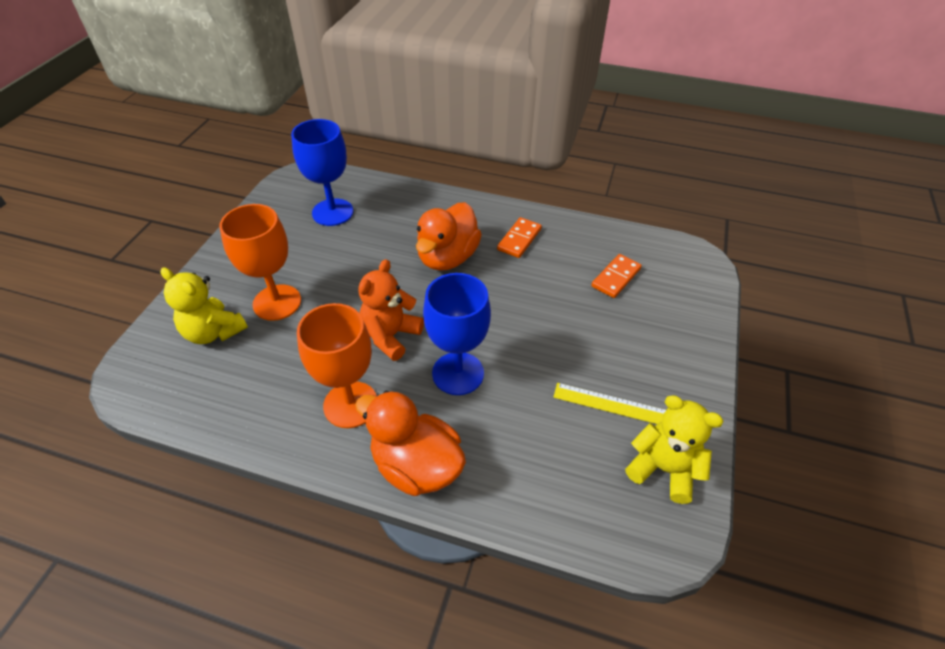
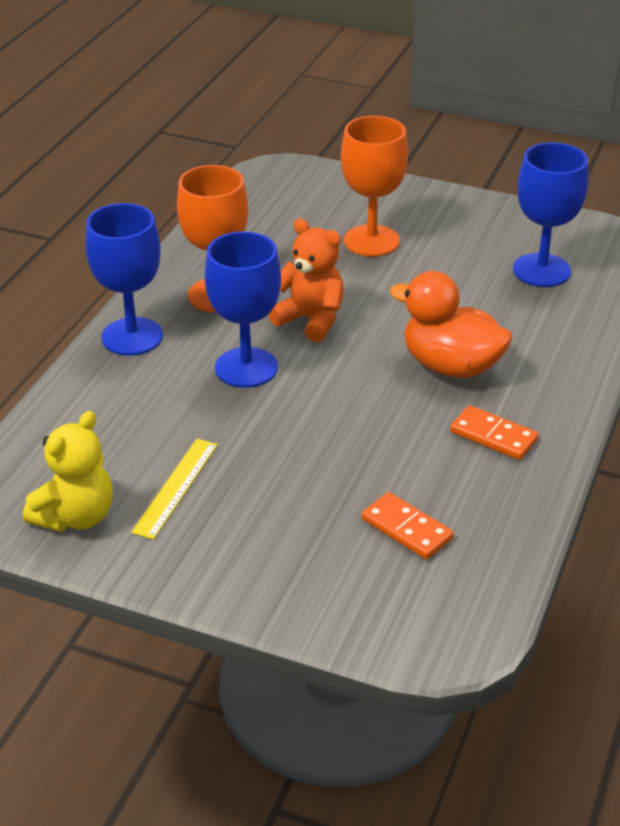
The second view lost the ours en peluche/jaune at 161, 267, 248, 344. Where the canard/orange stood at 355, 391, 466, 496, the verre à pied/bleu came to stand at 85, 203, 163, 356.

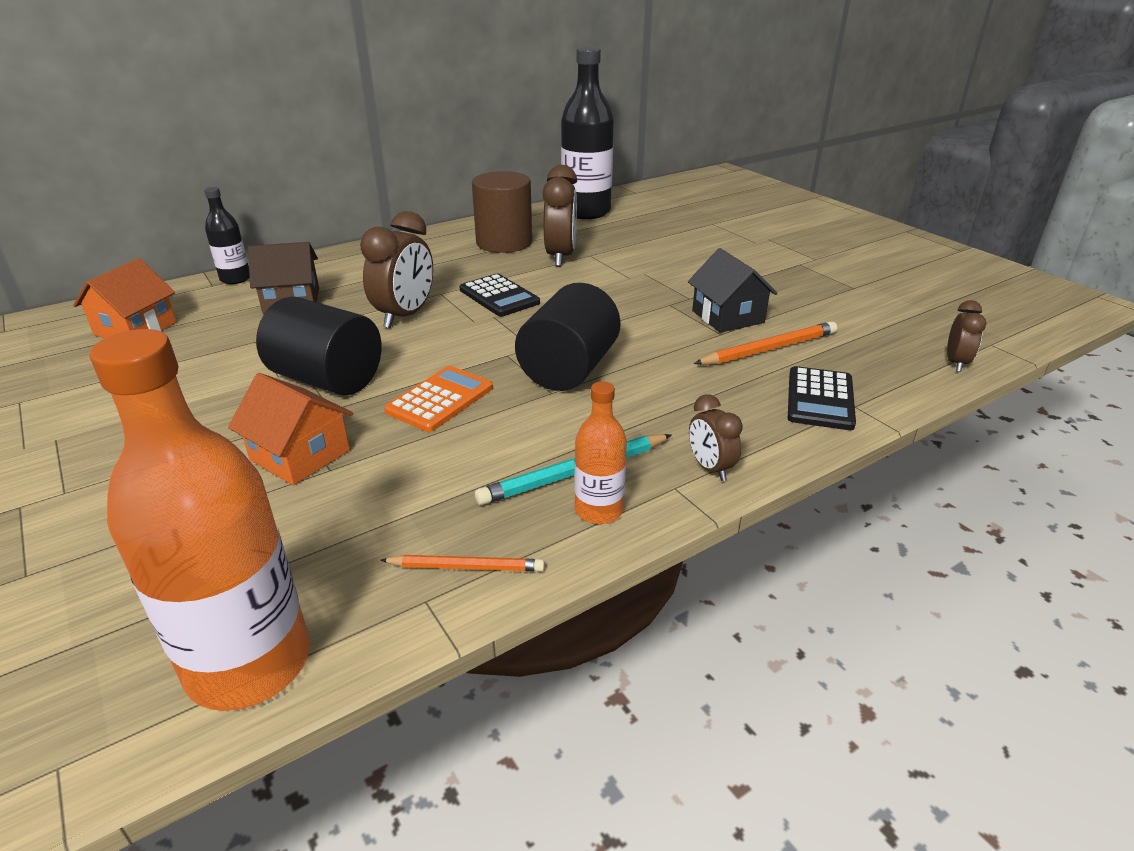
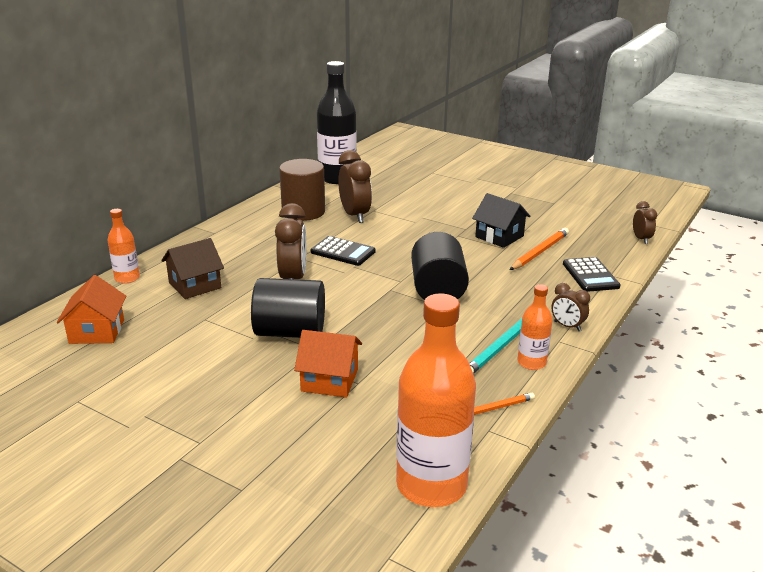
What was the bouteille/noir at 204, 187, 250, 284 turned into the bouteille/orange at 107, 209, 140, 284. The second view lost the calculatrice/orange at 384, 366, 493, 432.

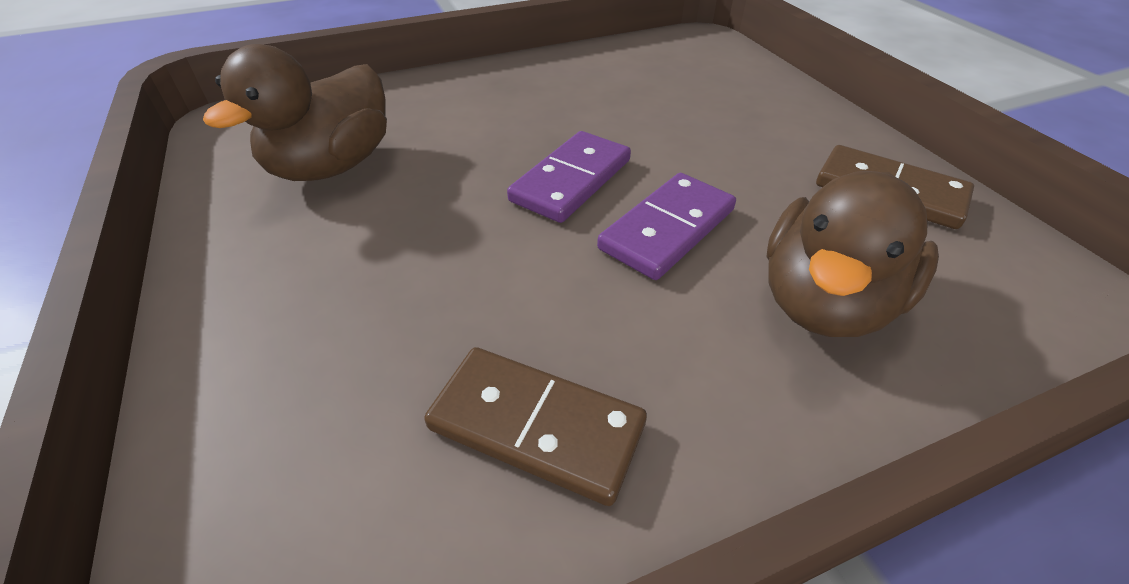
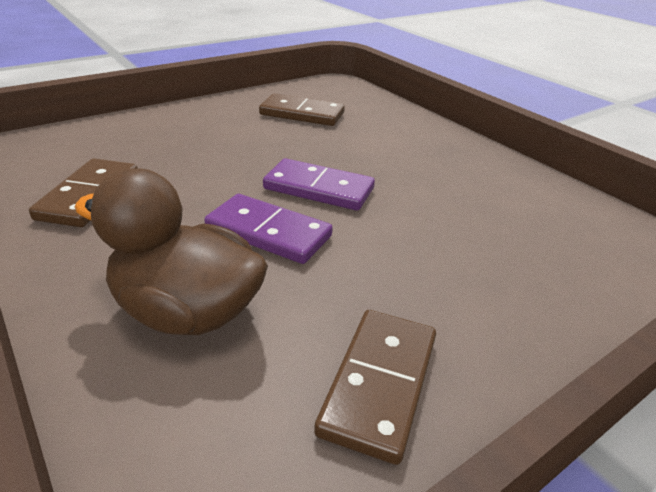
Where the canard/marron stood at 203, 44, 387, 181, the domino/marron came to stand at 259, 93, 345, 126.

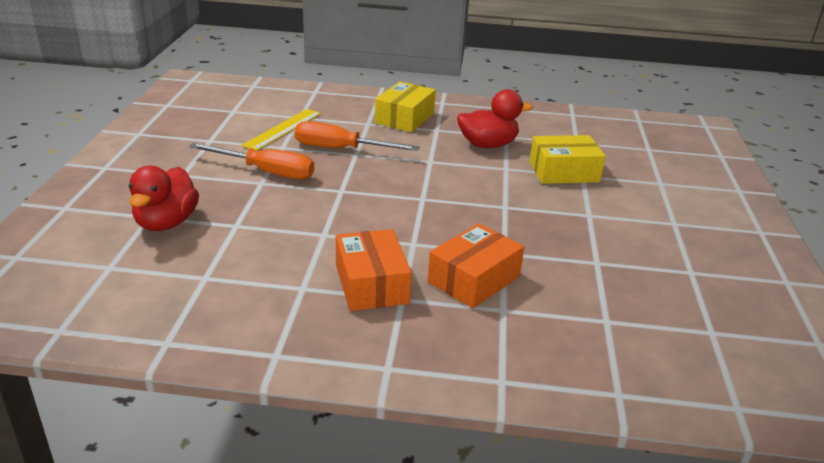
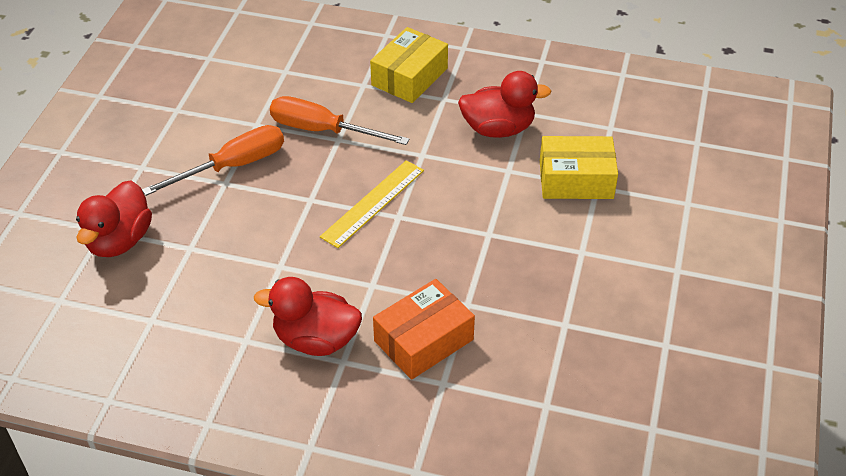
The règle/jaune ended up elsewhere, having gone from 241, 109, 321, 151 to 320, 160, 424, 248. The tournevis/orange at 189, 143, 314, 179 ended up facing another way, 60 degrees counterclockwise from before. Where the boîte/orange stood at 336, 229, 412, 311, the canard/rouge came to stand at 254, 277, 362, 356.

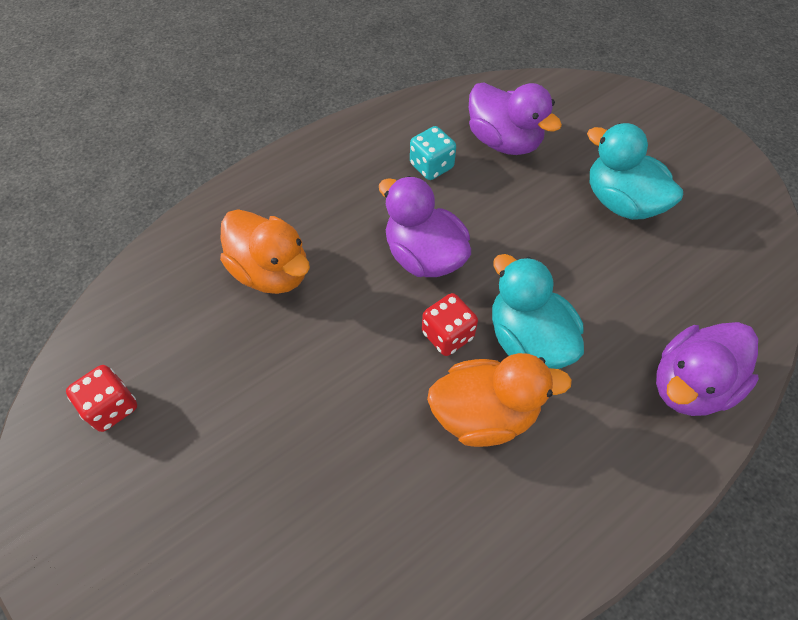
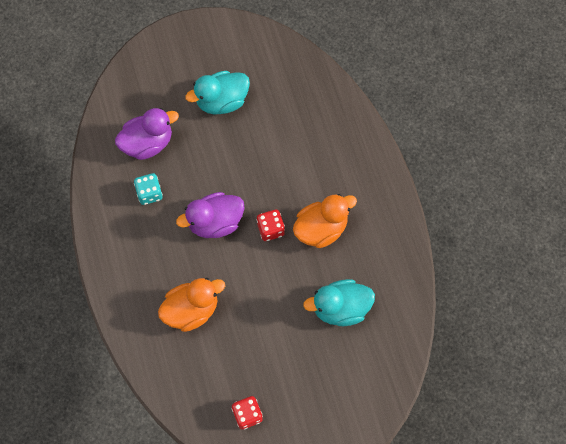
The canard/turquoise ended up elsewhere, having gone from 492, 254, 584, 369 to 303, 279, 375, 326. The second view lost the canard/violet at 656, 322, 759, 416. The canard/orange at 427, 353, 572, 447 ended up facing another way, 45 degrees clockwise from before.

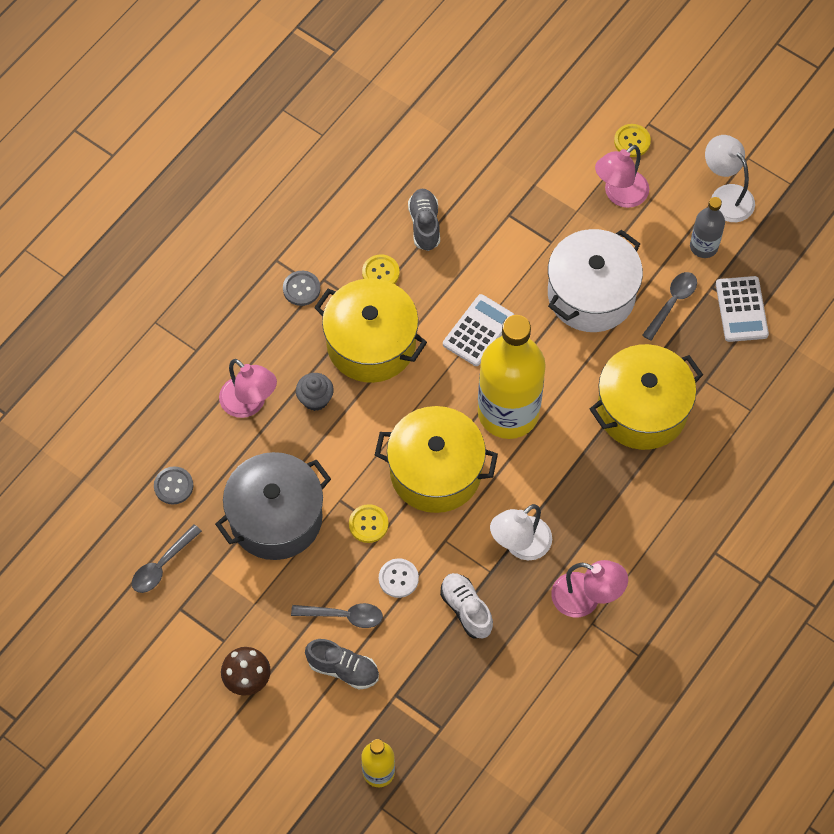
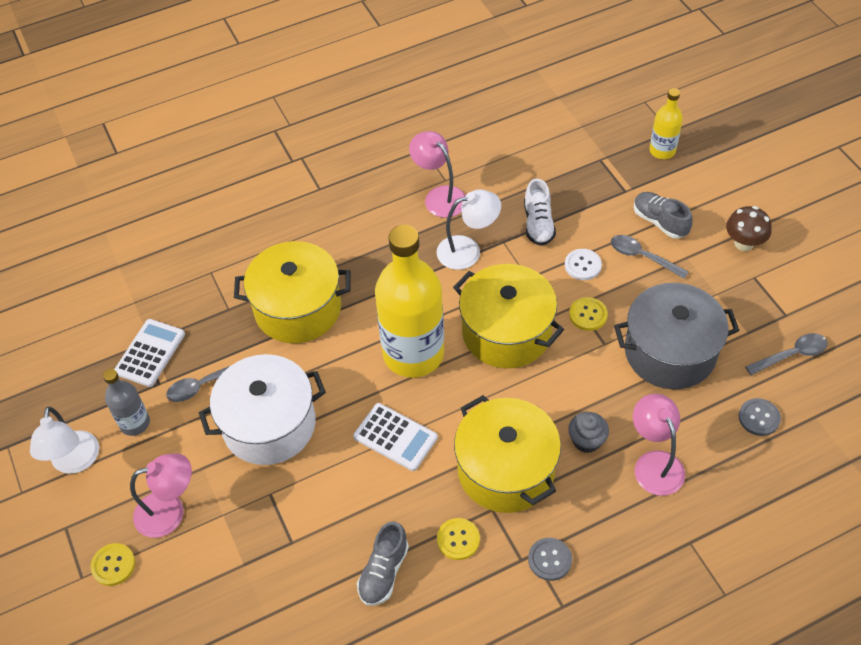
The calculatrice/blanc at 443, 294, 514, 366 ended up facing another way, 120 degrees counterclockwise from before.

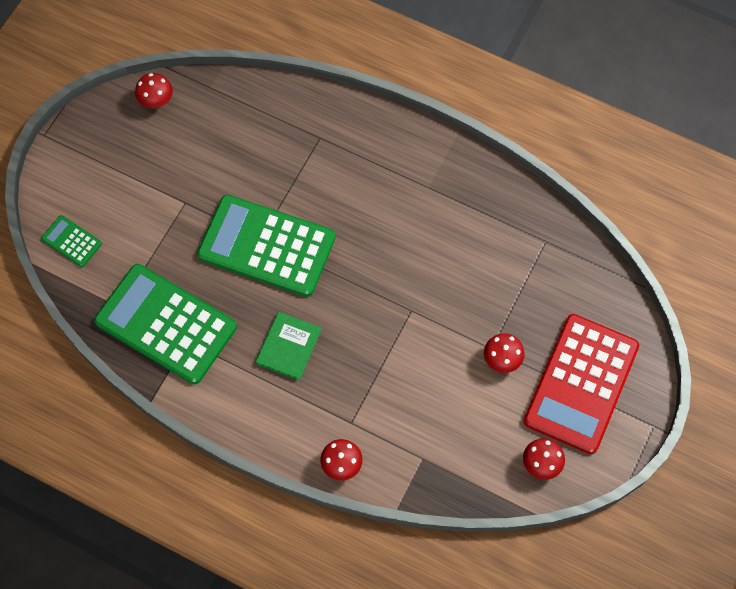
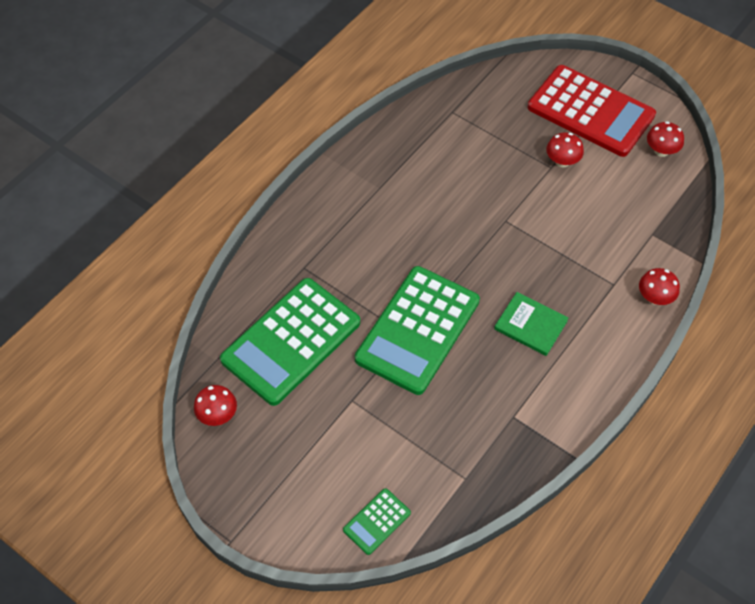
The calculatrice/vert ended up elsewhere, having gone from 94, 264, 237, 384 to 220, 278, 360, 406.

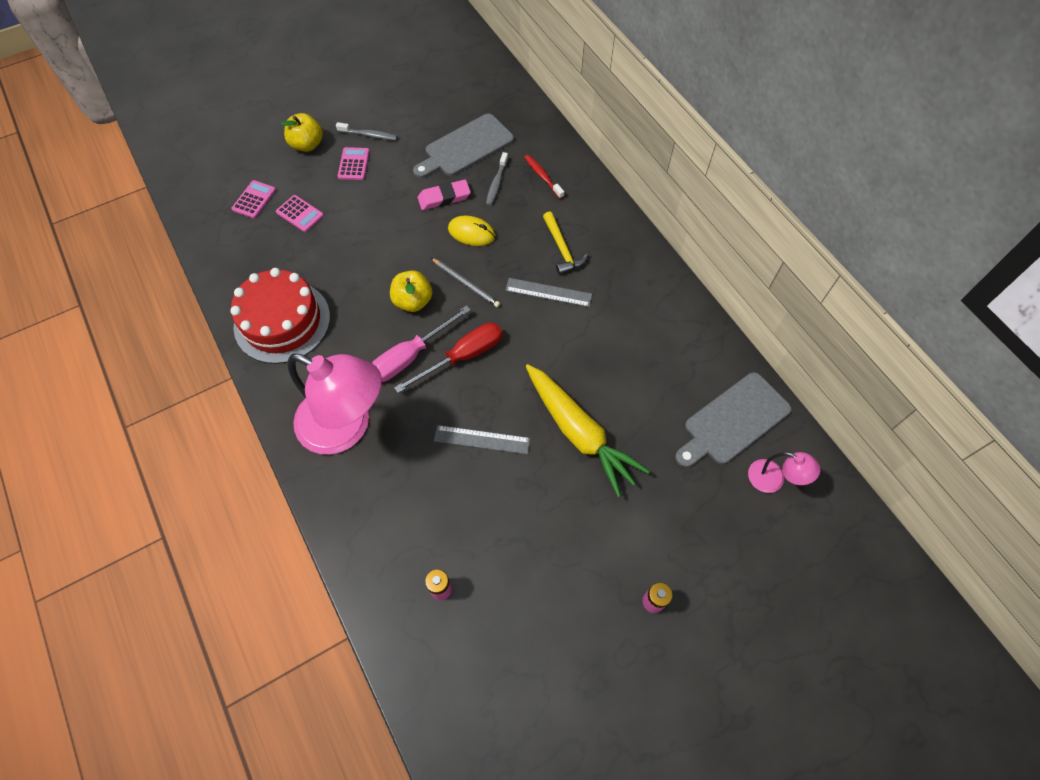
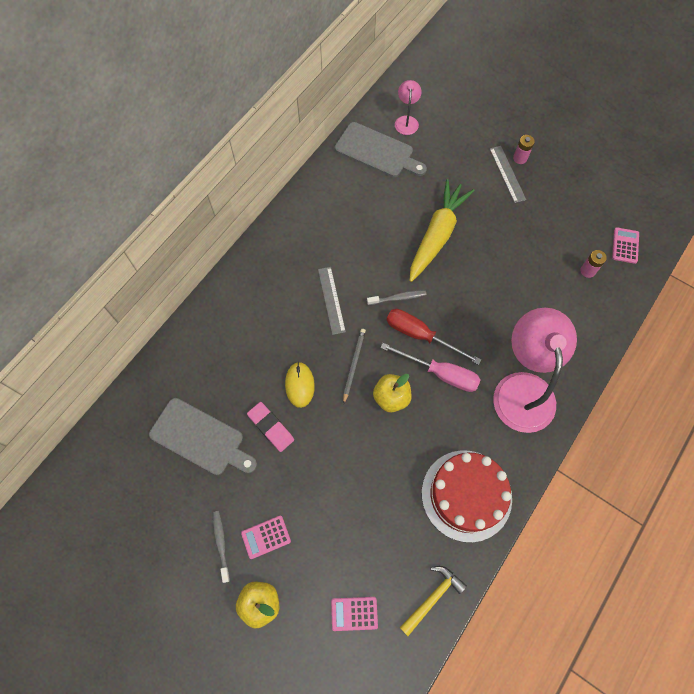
The brosse à dents/gris ended up elsewhere, having gone from 486, 152, 508, 206 to 367, 290, 426, 305. The second view lost the brosse à dents/rouge at 524, 155, 564, 199. The calculatrice/rose ended up elsewhere, having gone from 276, 195, 324, 232 to 612, 227, 639, 264. The marteau/jaune ended up elsewhere, having gone from 543, 211, 589, 275 to 399, 566, 467, 636. The règle/gris ended up elsewhere, having gone from 434, 425, 530, 454 to 490, 146, 526, 203.

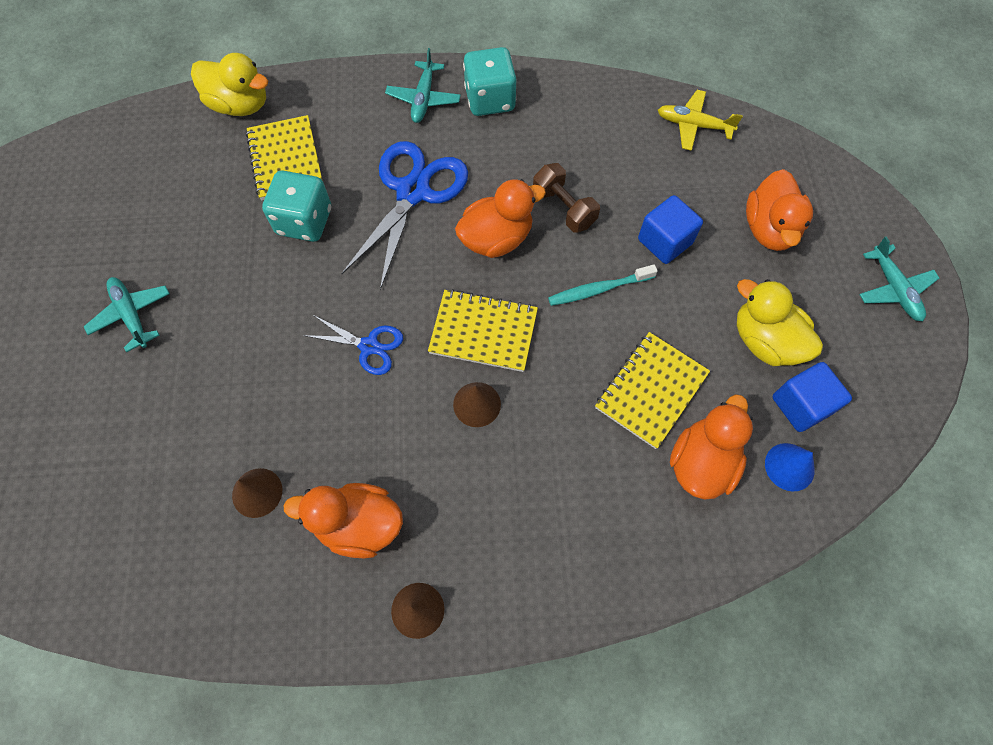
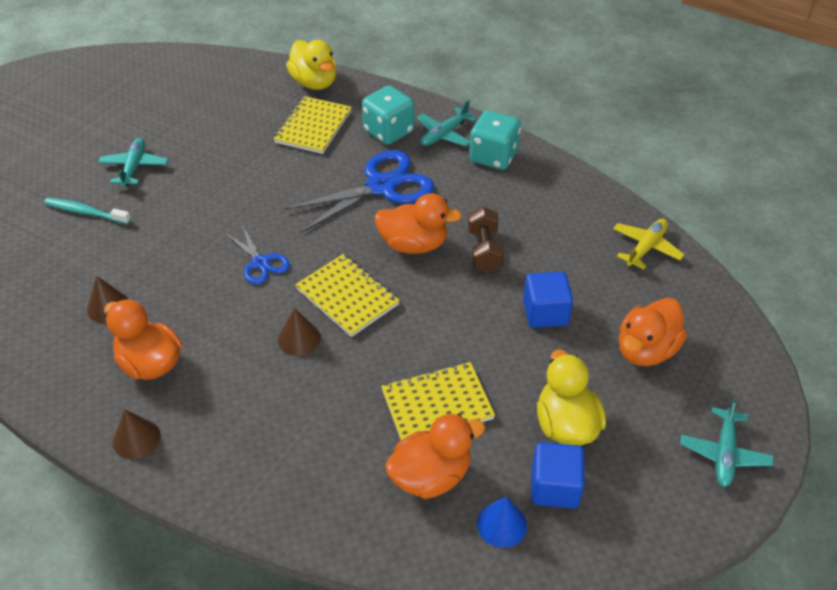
The avion/jaune at 658, 90, 743, 151 ended up facing another way, 75 degrees clockwise from before. The dé/turquoise ended up elsewhere, having gone from 262, 171, 331, 242 to 362, 85, 414, 145. The brosse à dents/turquoise ended up elsewhere, having gone from 548, 264, 658, 306 to 44, 198, 131, 224.

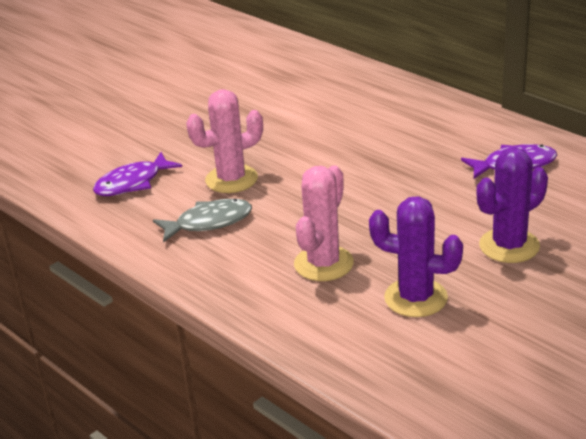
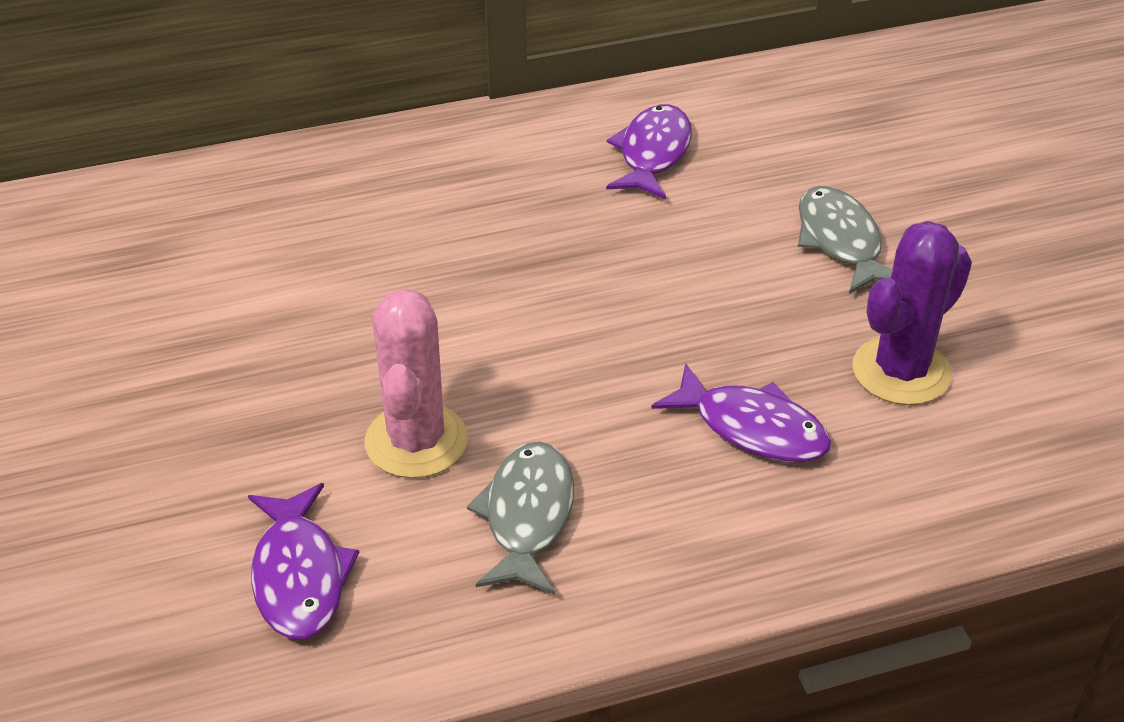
Where the cactus/violet stood at 476, 147, 548, 263, the poisson/gris came to stand at 798, 186, 893, 294. Where the cactus/rose stood at 294, 165, 354, 281, the poisson/violet came to stand at 651, 363, 831, 462.

